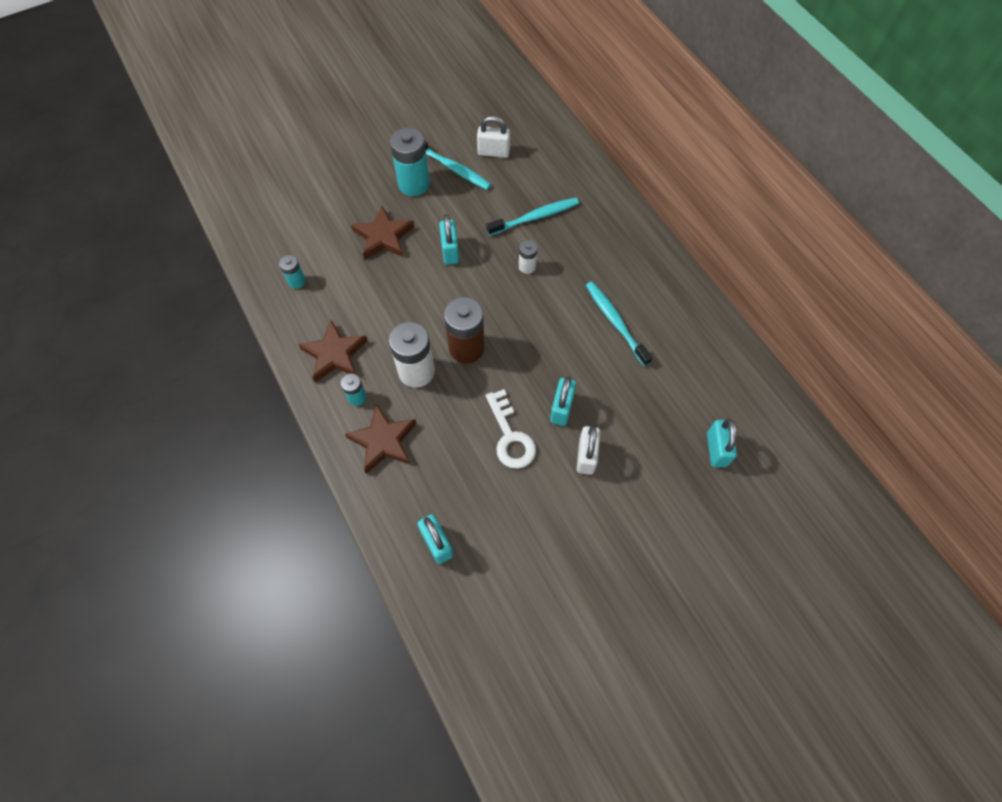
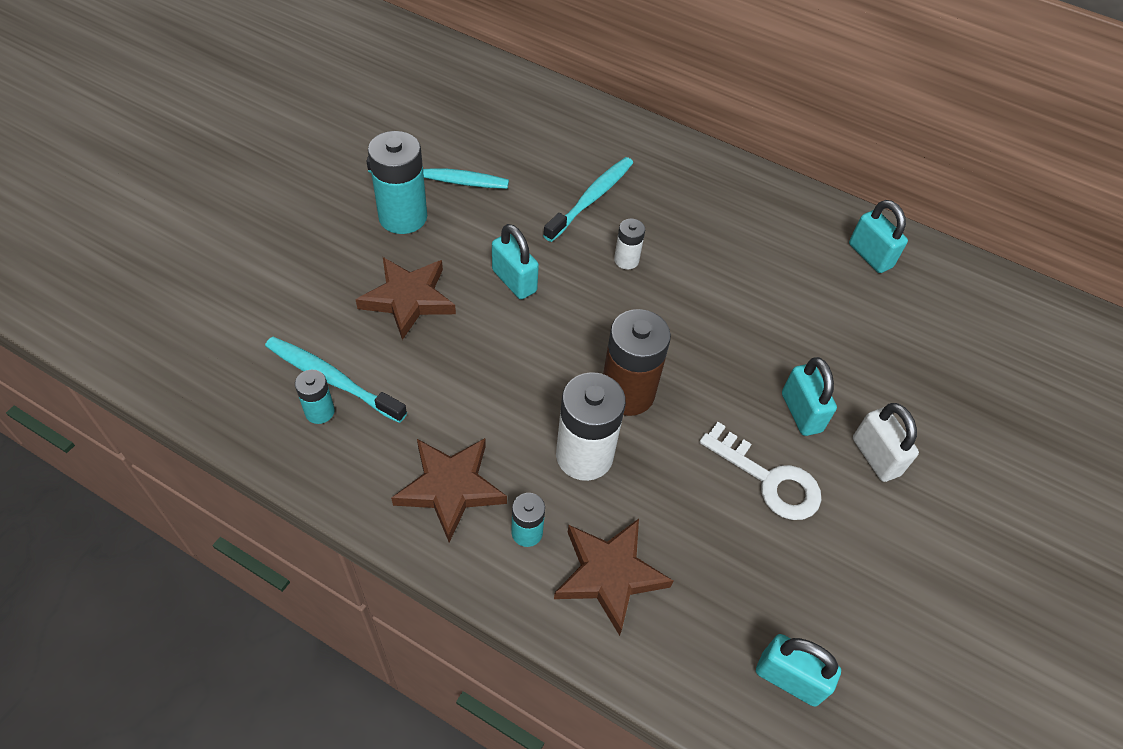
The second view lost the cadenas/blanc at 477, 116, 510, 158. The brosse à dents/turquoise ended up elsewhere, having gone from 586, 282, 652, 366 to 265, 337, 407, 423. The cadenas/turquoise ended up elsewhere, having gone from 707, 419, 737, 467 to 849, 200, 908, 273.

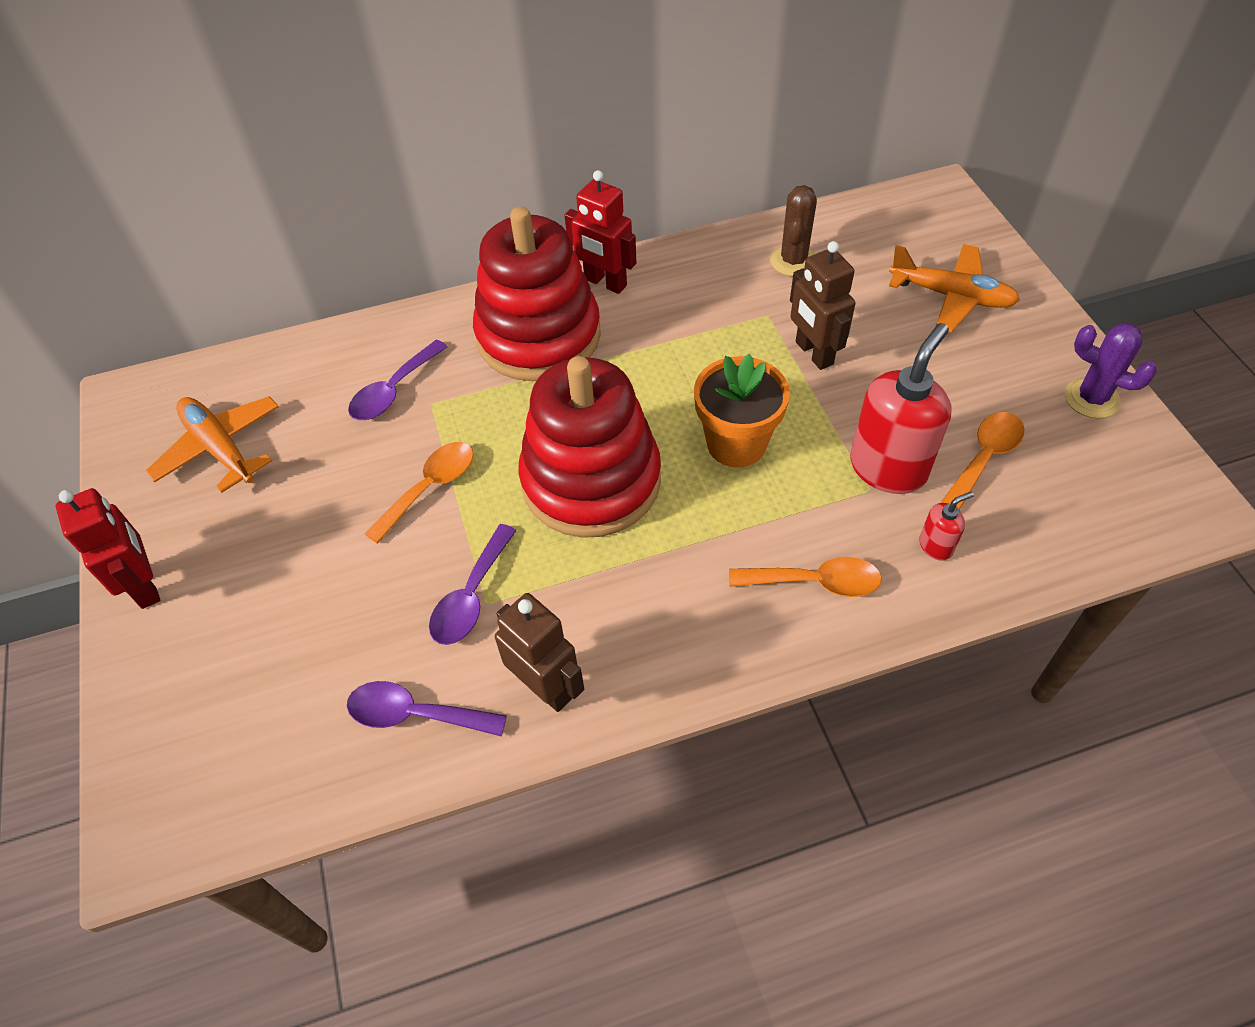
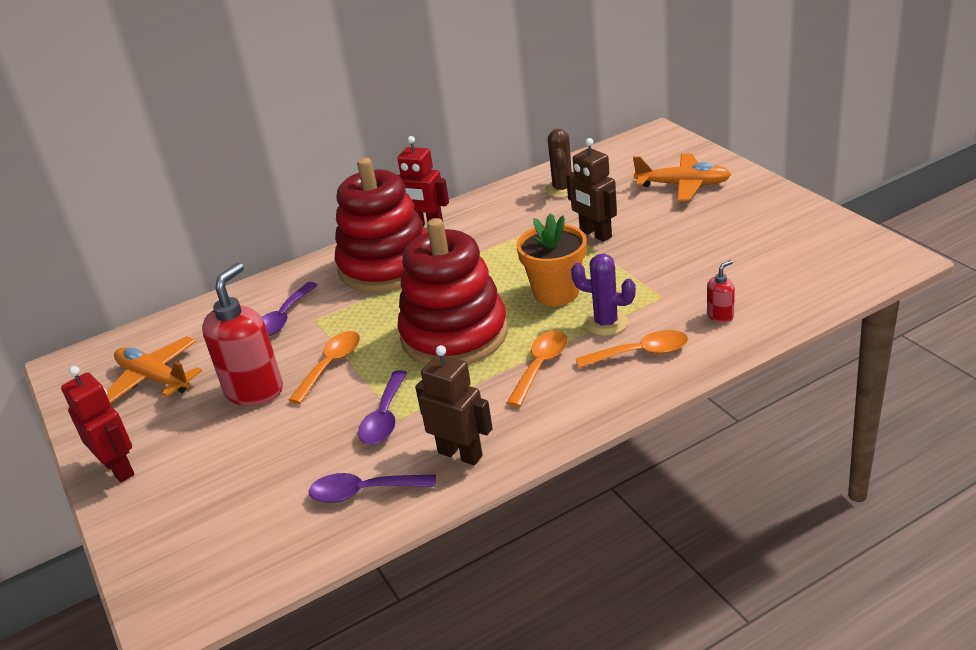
The distributeur de savon/rouge ended up elsewhere, having gone from 850, 323, 951, 494 to 202, 263, 283, 406. The cactus/violet ended up elsewhere, having gone from 1065, 323, 1157, 418 to 571, 254, 636, 336. The cuillère/orange ended up elsewhere, having gone from 940, 412, 1025, 510 to 507, 331, 568, 407.

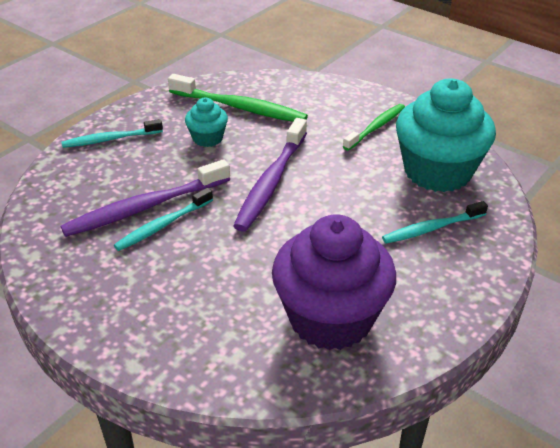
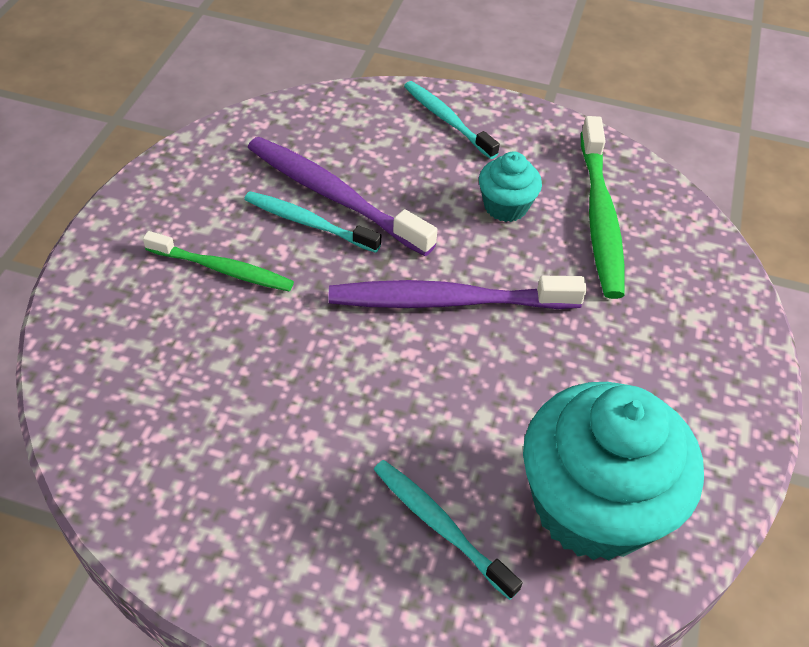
The brosse à dents/vert ended up elsewhere, having gone from 343, 104, 405, 151 to 143, 231, 294, 291. The second view lost the muffin/violet at 272, 214, 396, 350.

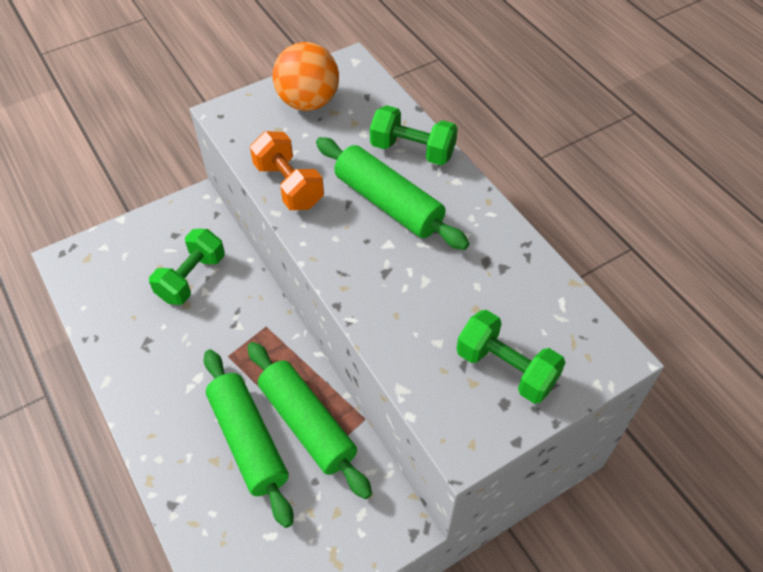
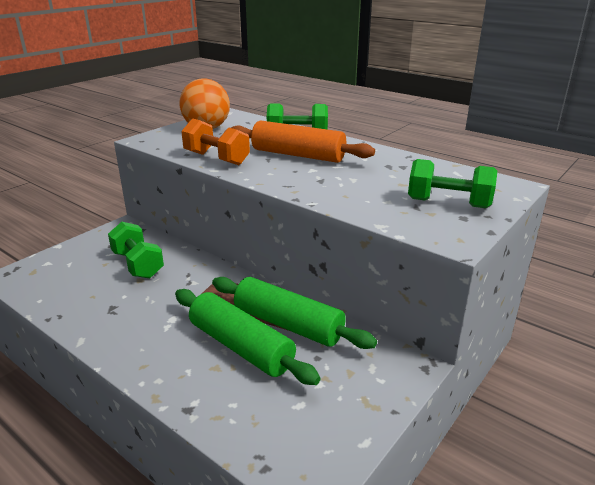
What was the rouleau à pâtisserie/vert at 316, 137, 470, 250 turned into the rouleau à pâtisserie/orange at 231, 120, 375, 163. The haltère/vert at 149, 229, 225, 305 ended up facing another way, 45 degrees counterclockwise from before.

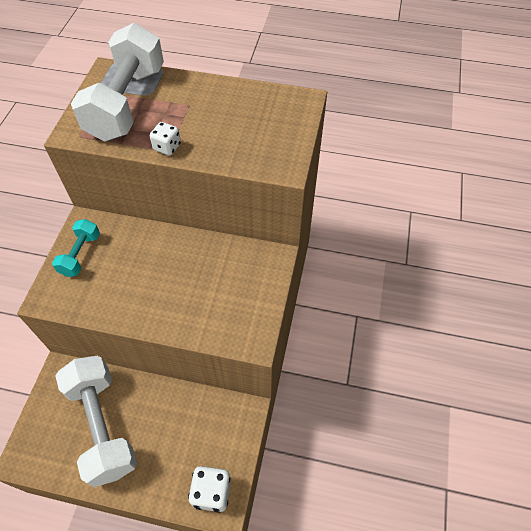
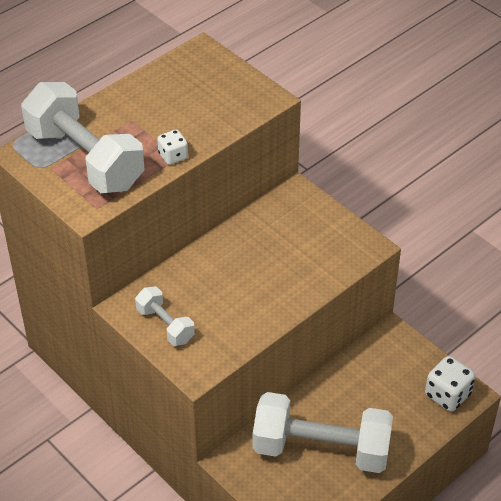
What was the haltère/turquoise at 52, 219, 100, 277 turned into the haltère/blanc at 135, 286, 195, 346.

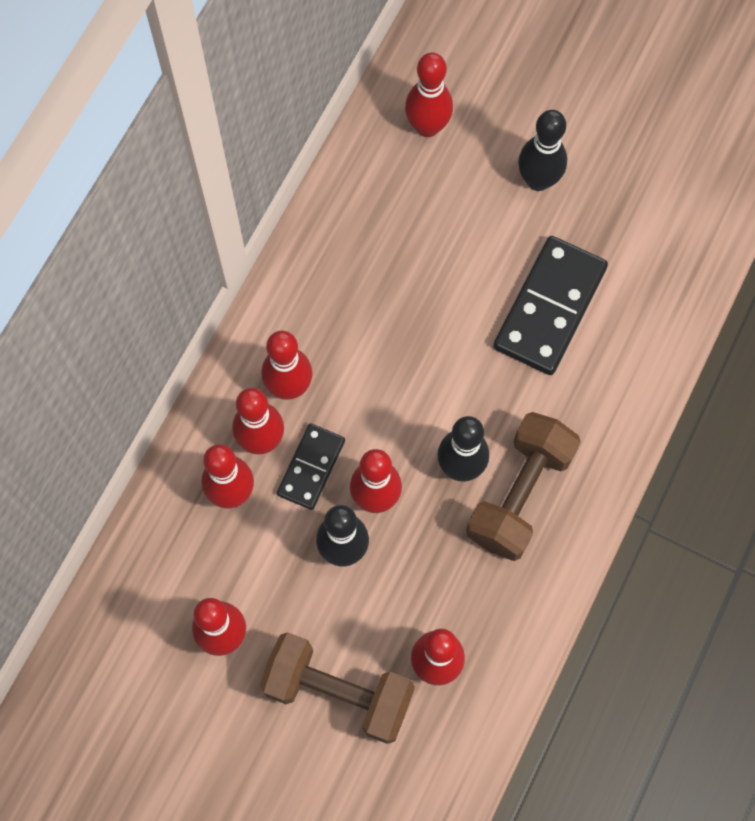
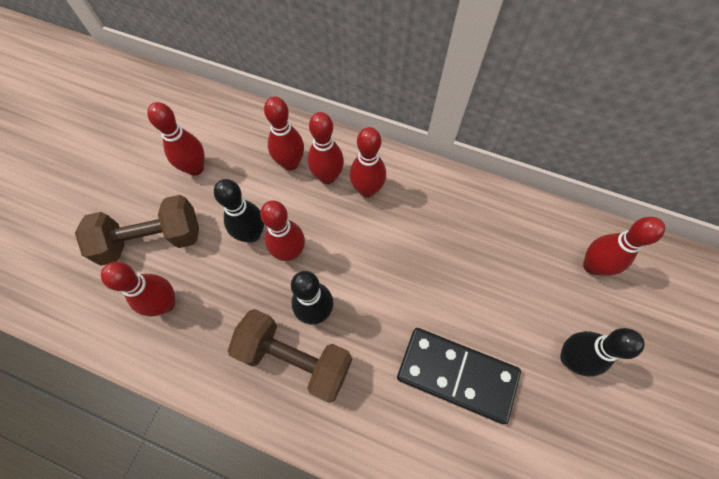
The second view lost the domino/noir at 277, 423, 345, 510. The haltère/marron at 260, 632, 415, 744 ended up facing another way, 60 degrees clockwise from before.

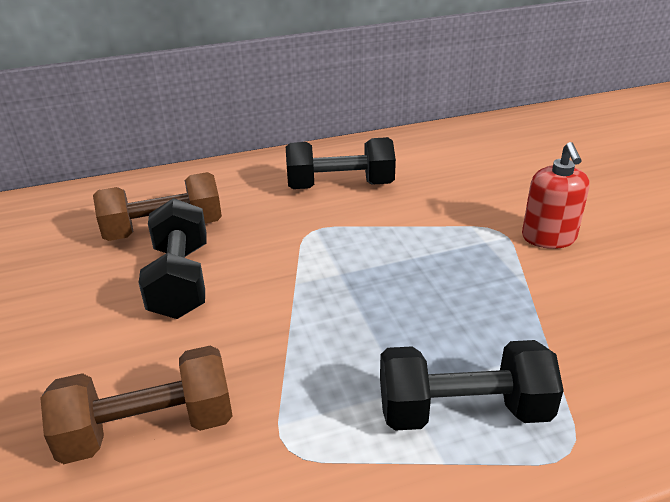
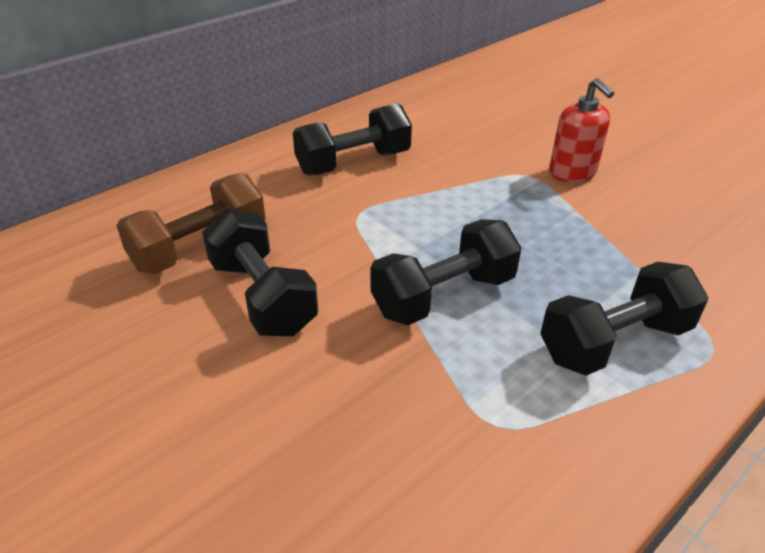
The second view lost the haltère/marron at 40, 345, 232, 464. The second view gained the haltère/noir at 371, 219, 521, 325.

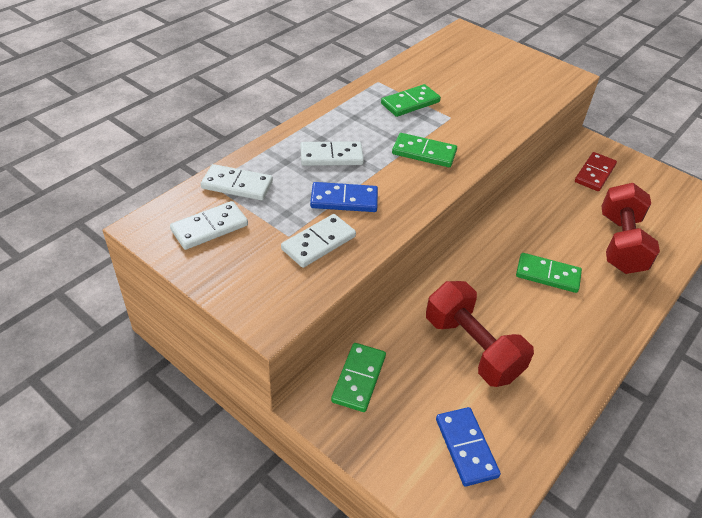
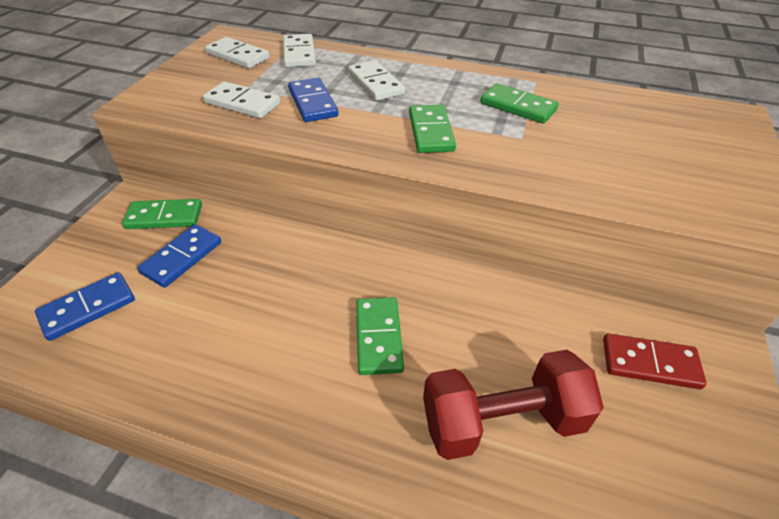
The second view lost the haltère/rouge at 426, 281, 534, 387. The second view gained the domino/bleu at 137, 224, 221, 288.

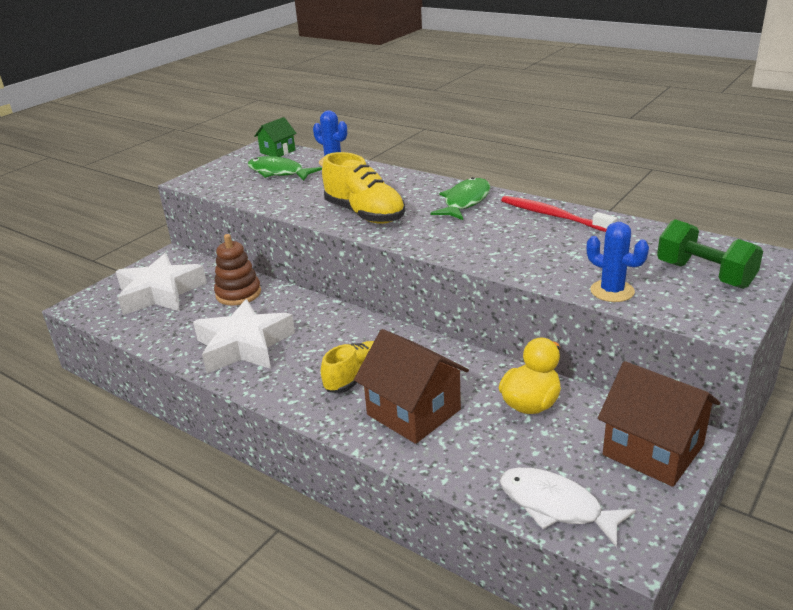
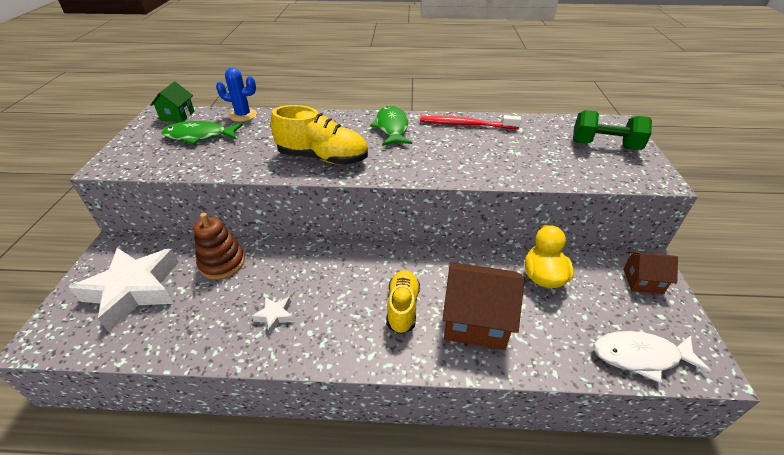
The second view lost the cactus/bleu at 587, 222, 649, 302. The size of the étoile/blanc at 193, 299, 295, 373 changed by a factor of 0.41. The size of the maison/marron at 598, 361, 720, 487 changed by a factor of 0.57.

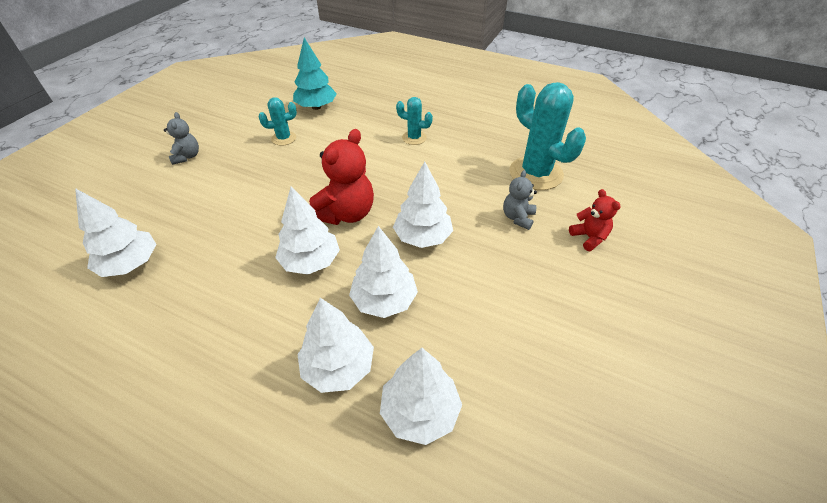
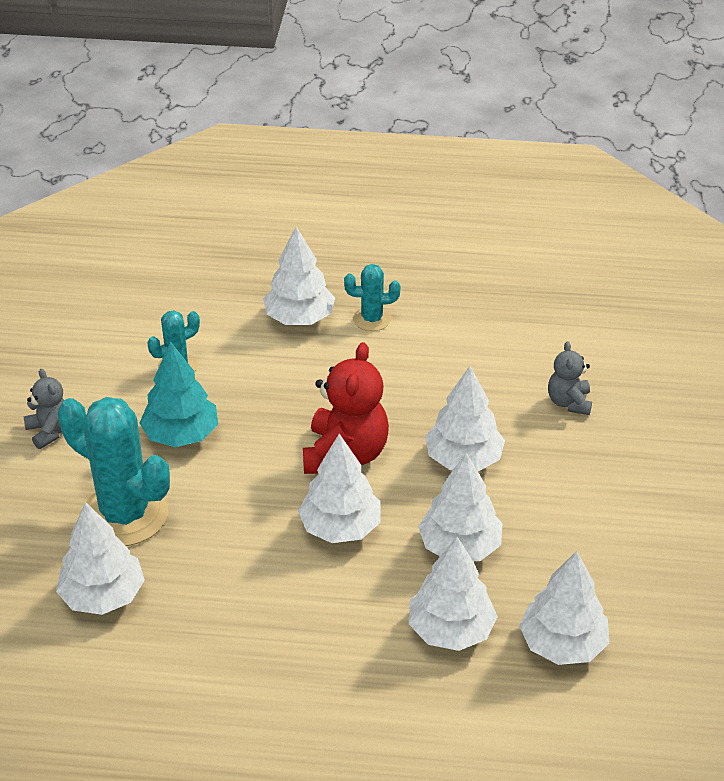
The arbre/turquoise ended up elsewhere, having gone from 293, 38, 337, 110 to 139, 341, 218, 447. The cactus/turquoise ended up elsewhere, having gone from 509, 82, 586, 190 to 58, 397, 170, 546. The second view lost the ours en peluche/rouge at 569, 189, 621, 251. The second view gained the arbre/blanc at 263, 226, 335, 325.

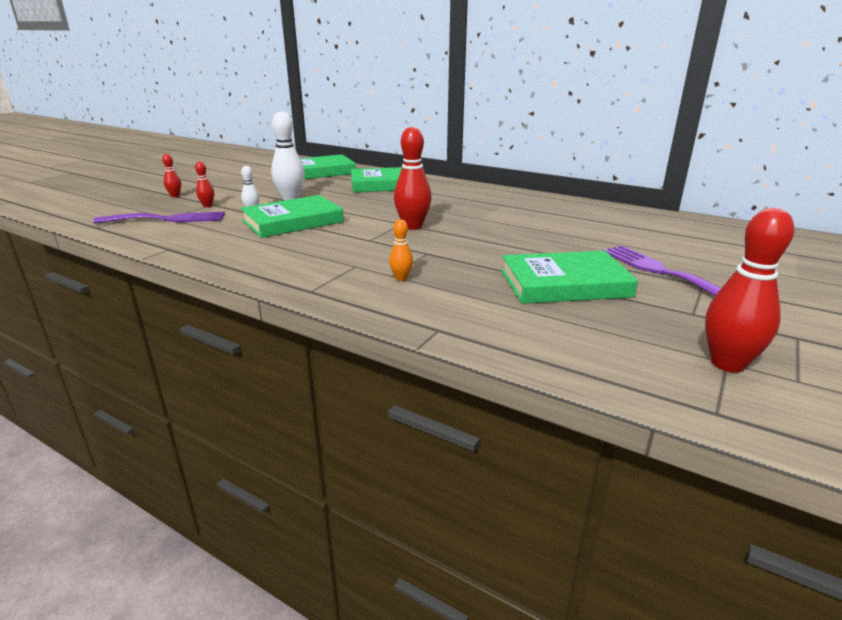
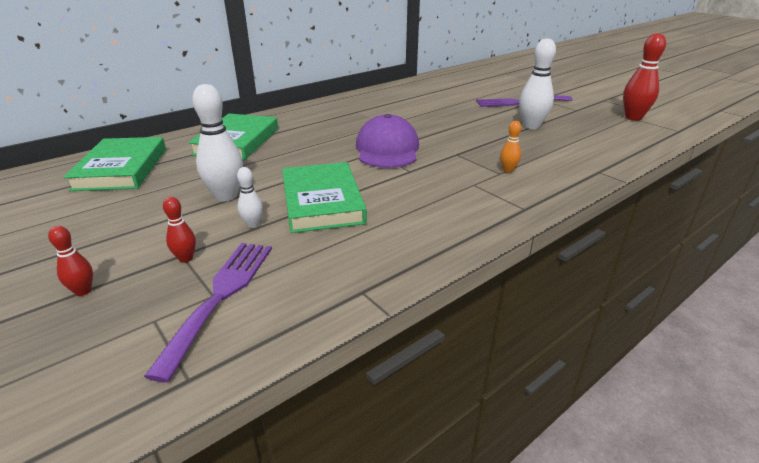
Where the quille/rouge stood at 394, 127, 431, 230, the casquette/violet came to stand at 356, 114, 419, 168. Where the livre/vert stood at 501, 251, 638, 304, the quille/blanc came to stand at 519, 38, 556, 129.

